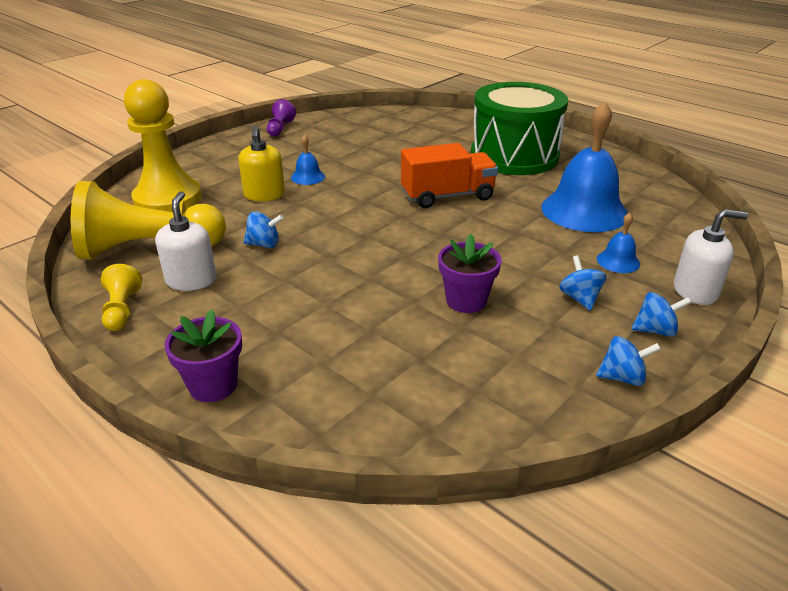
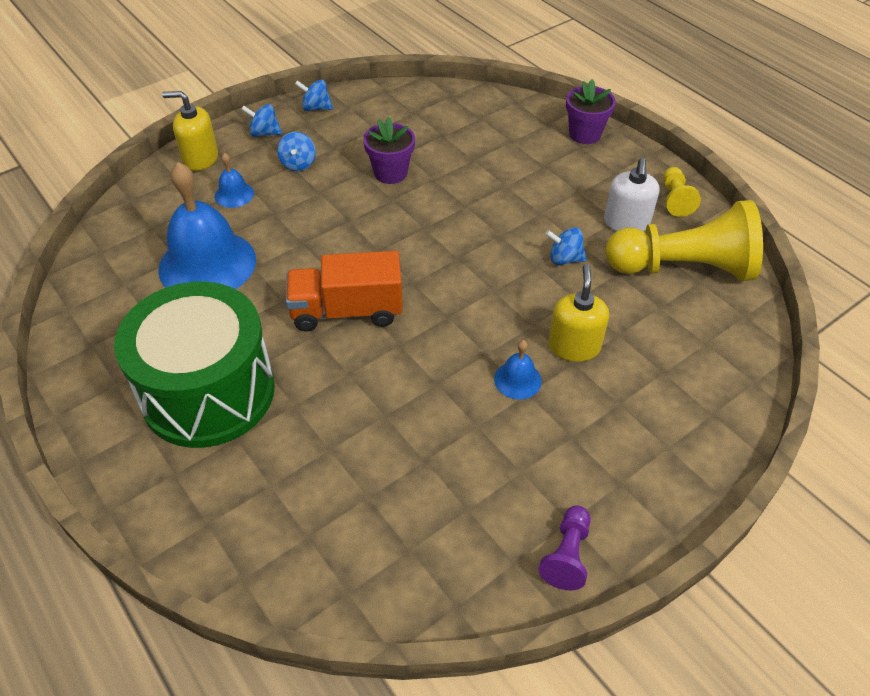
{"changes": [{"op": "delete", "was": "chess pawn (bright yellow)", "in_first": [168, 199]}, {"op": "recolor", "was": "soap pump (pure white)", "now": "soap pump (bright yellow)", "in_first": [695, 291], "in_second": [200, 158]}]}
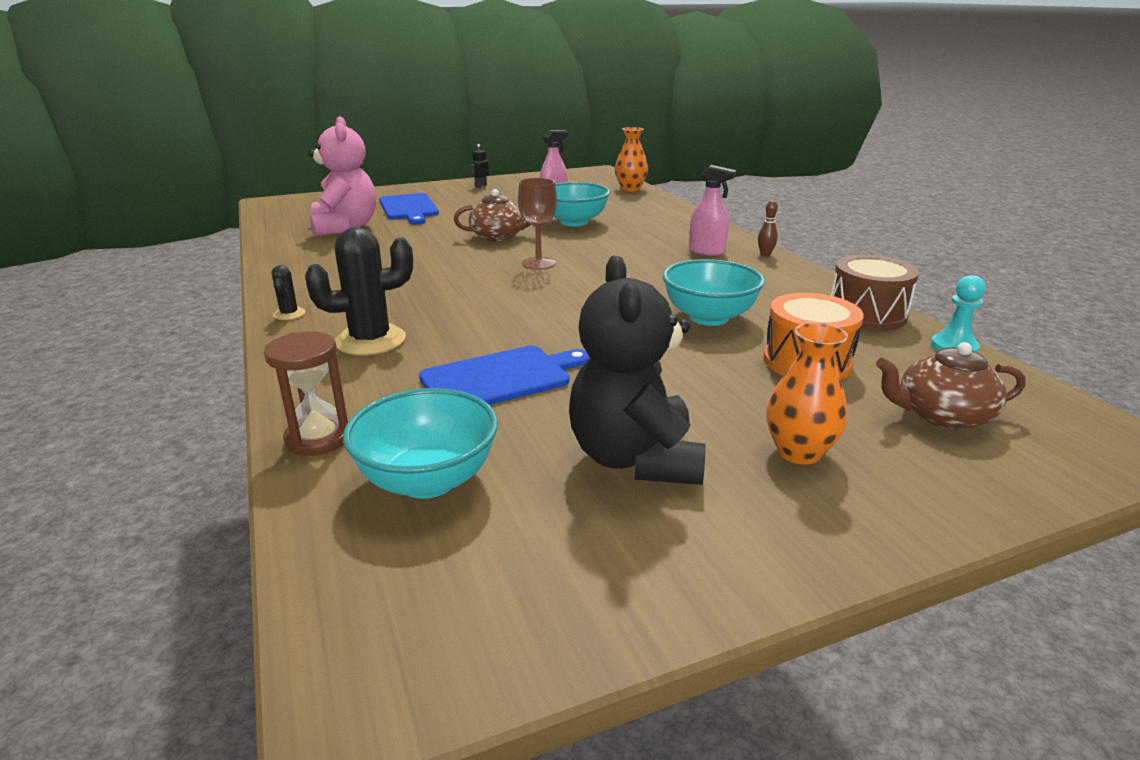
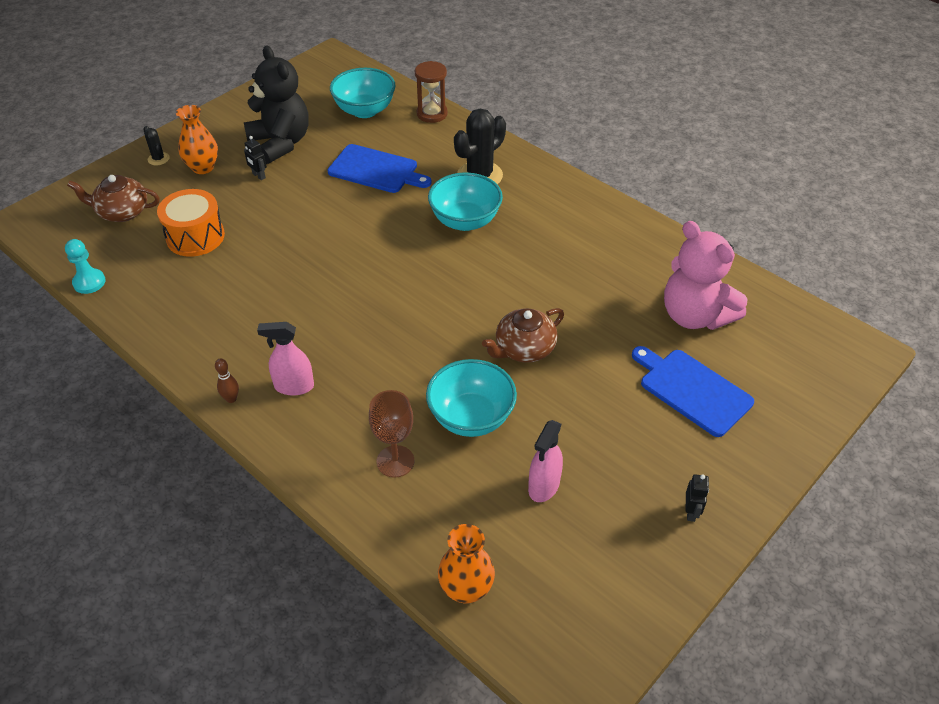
{"changes": [{"op": "move", "was": "wine glass (dark brown)", "in_first": [538, 263], "in_second": [395, 461]}, {"op": "delete", "was": "snare drum (dark brown)", "in_first": [866, 314]}, {"op": "move", "was": "deep dish (aqua)", "in_first": [709, 317], "in_second": [465, 221]}, {"op": "move", "was": "prickly plant (jet-black)", "in_first": [289, 314], "in_second": [158, 159]}, {"op": "rotate", "was": "teapot (dark brown)", "in_first": [941, 416], "in_second": [122, 212], "clockwise": -150}, {"op": "rotate", "was": "cutting board (royal blue)", "in_first": [501, 378], "in_second": [376, 170], "clockwise": -105}, {"op": "insert", "now": "robot figure (jet-black)", "in_second": [258, 176]}]}
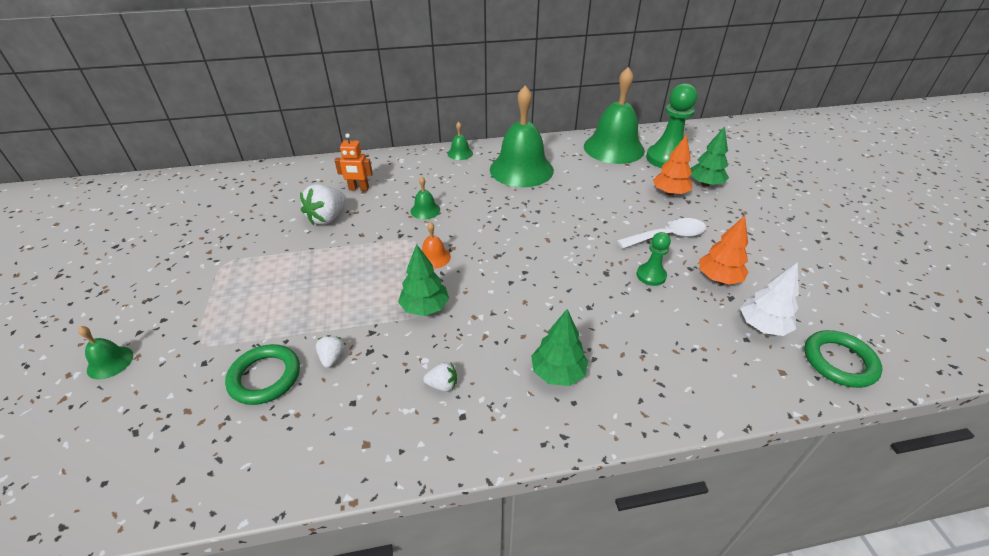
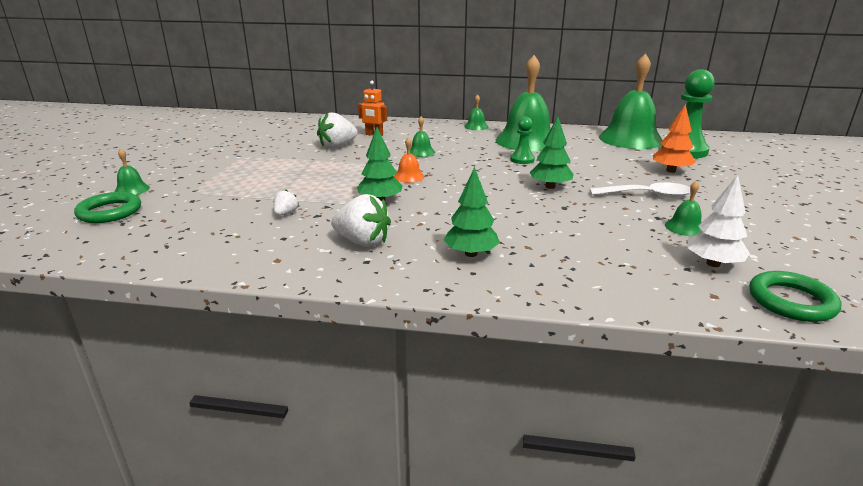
{"changes": [{"op": "move", "was": "toy tree (leaf-green)", "in_first": [705, 184], "in_second": [550, 187]}, {"op": "replace", "was": "toy tree (orange)", "now": "school bell (leaf-green)", "in_first": [718, 278], "in_second": [684, 227]}, {"op": "move", "was": "chess pawn (leaf-green)", "in_first": [651, 275], "in_second": [522, 160]}, {"op": "move", "was": "torus (leaf-green)", "in_first": [265, 377], "in_second": [110, 212]}, {"op": "resize", "was": "strawberry (pure white)", "in_first": [442, 385], "in_second": [363, 242], "ratio": 1.94}]}
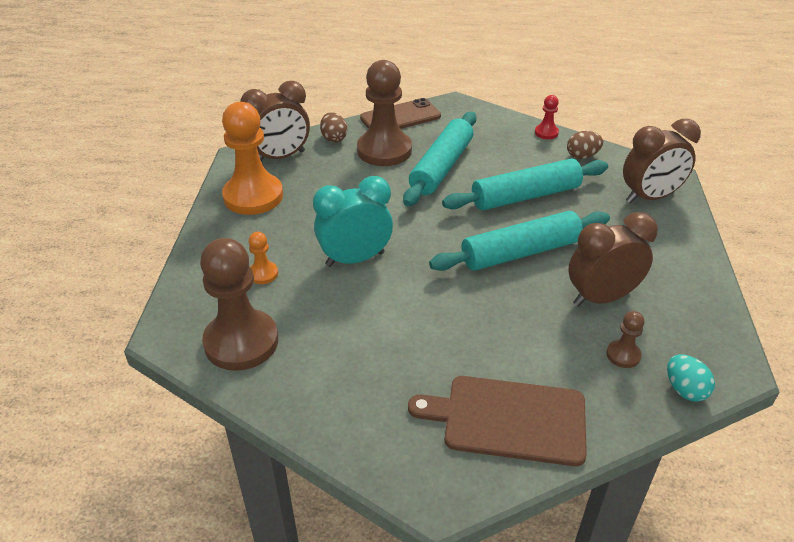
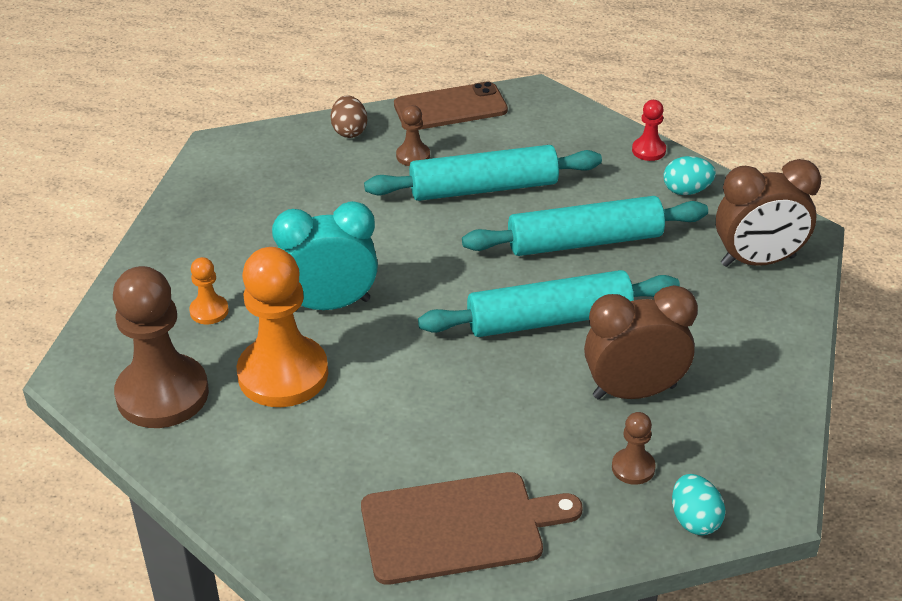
{"changes": [{"op": "resize", "was": "chess pawn (dark brown)", "in_first": [384, 150], "in_second": [413, 156], "ratio": 0.45}, {"op": "delete", "was": "clock (dark brown)", "in_first": [280, 157]}, {"op": "move", "was": "chess pawn (orange)", "in_first": [253, 196], "in_second": [283, 374]}, {"op": "rotate", "was": "pastry roller (aqua)", "in_first": [441, 167], "in_second": [483, 188], "clockwise": 45}, {"op": "recolor", "was": "egg (dark brown)", "now": "egg (aqua)", "in_first": [582, 156], "in_second": [686, 191]}, {"op": "rotate", "was": "cutting board (dark brown)", "in_first": [508, 419], "in_second": [459, 527], "clockwise": 150}]}
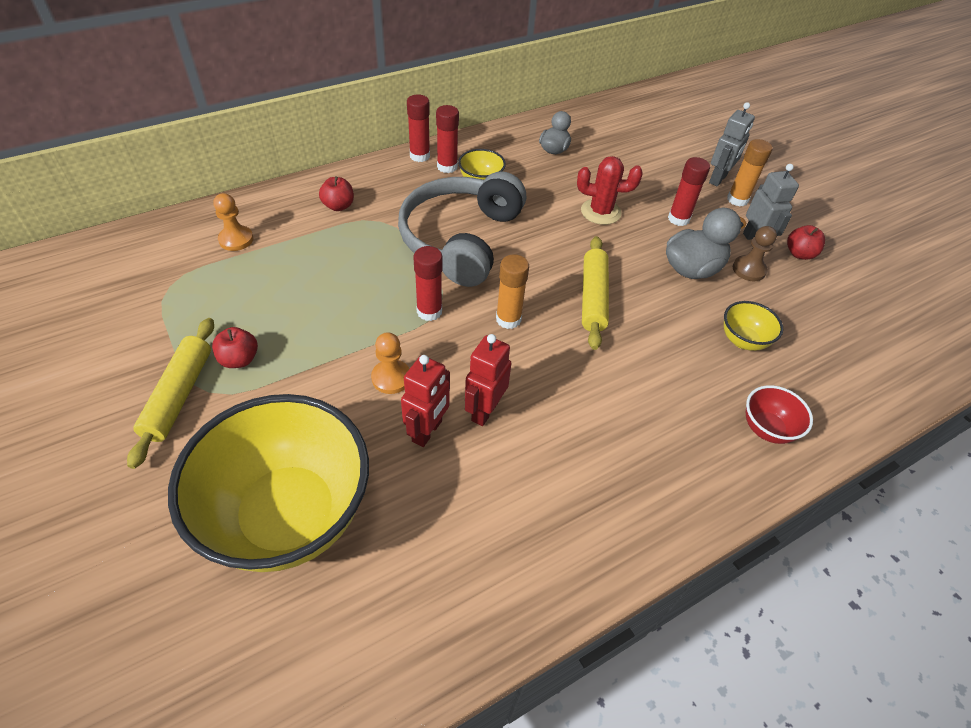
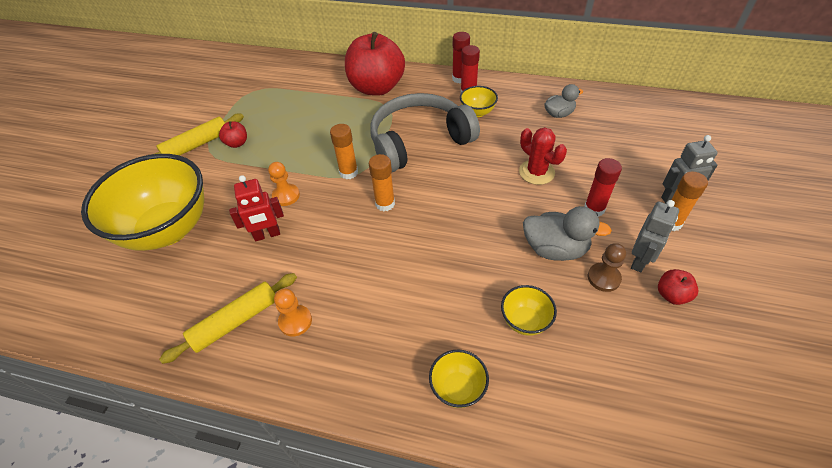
{"changes": [{"op": "resize", "was": "apple (crimson)", "in_first": [338, 206], "in_second": [376, 88], "ratio": 2.45}, {"op": "move", "was": "chess pawn (orange)", "in_first": [236, 239], "in_second": [295, 321]}, {"op": "move", "was": "pastry roller (bright yellow)", "in_first": [593, 297], "in_second": [236, 321]}, {"op": "recolor", "was": "stick of glue (crimson)", "now": "stick of glue (orange)", "in_first": [429, 311], "in_second": [348, 172]}, {"op": "delete", "was": "robot figure (crimson)", "in_first": [484, 411]}, {"op": "recolor", "was": "deep dish (crimson)", "now": "deep dish (bright yellow)", "in_first": [766, 429], "in_second": [458, 388]}]}
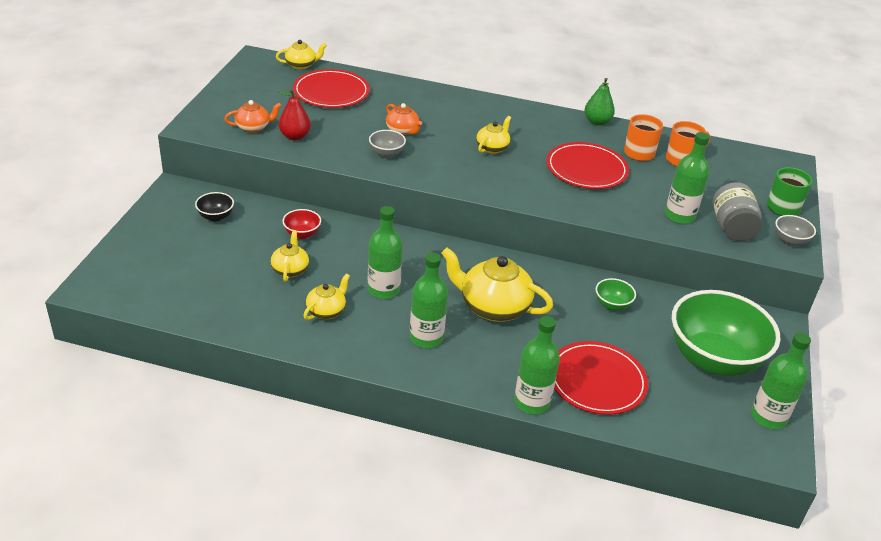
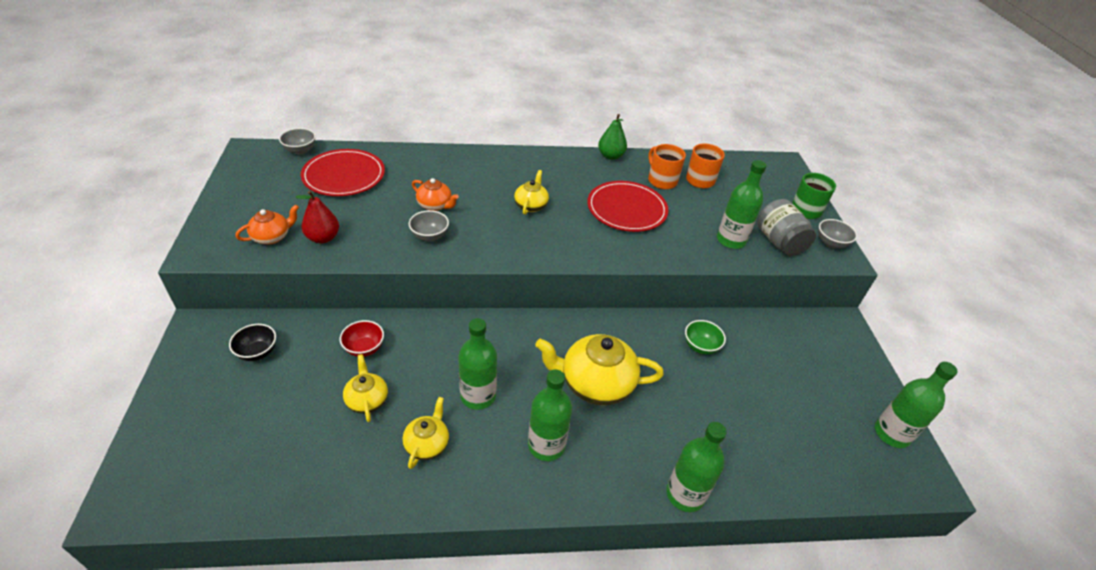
{"changes": [{"op": "replace", "was": "teapot (bright yellow)", "now": "deep dish (ash-grey)", "in_first": [301, 65], "in_second": [300, 150]}, {"op": "delete", "was": "deep dish (leaf-green)", "in_first": [713, 360]}, {"op": "delete", "was": "plate (crimson)", "in_first": [597, 381]}]}
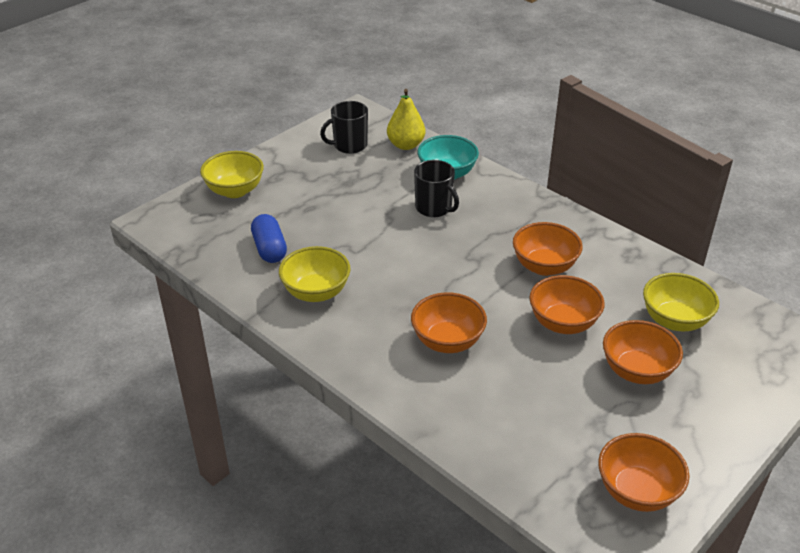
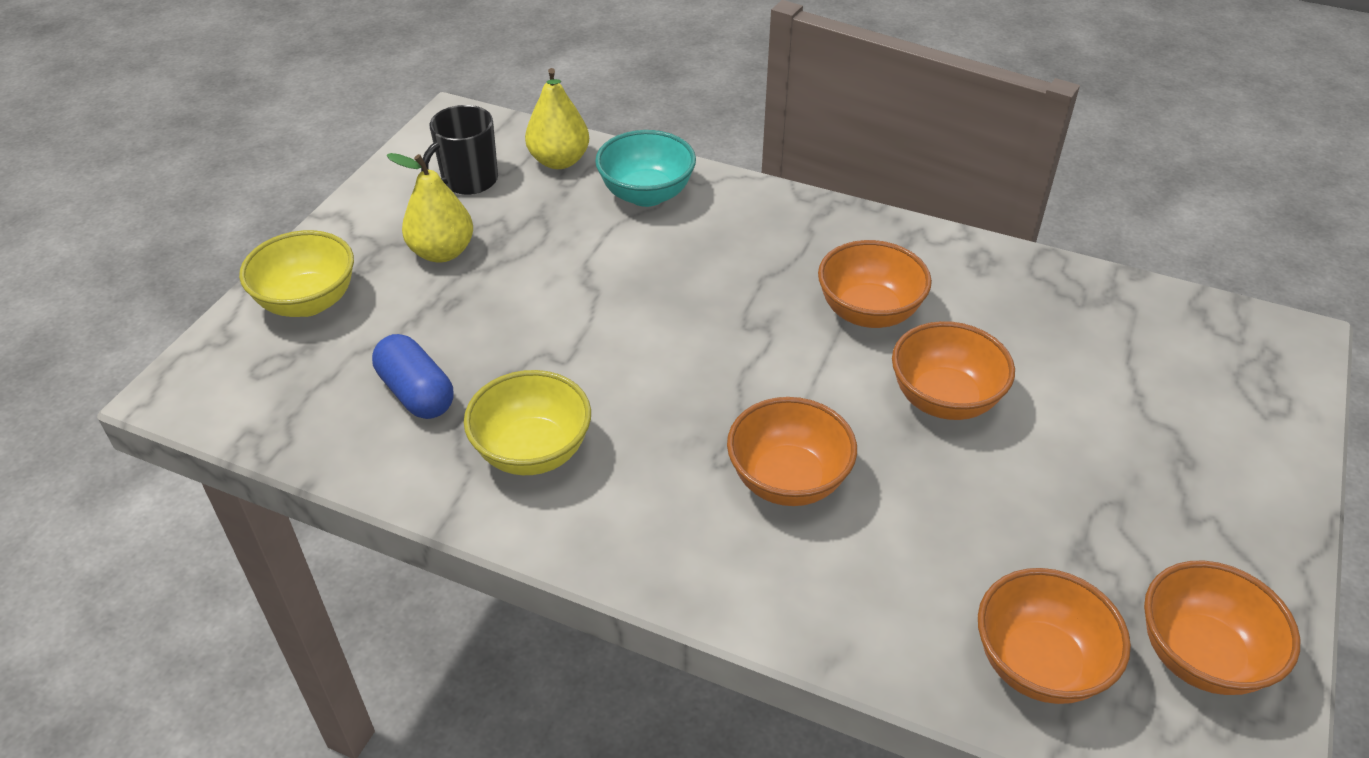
{"changes": [{"op": "delete", "was": "mug (jet-black)", "in_first": [434, 208]}, {"op": "delete", "was": "deep dish (bright yellow)", "in_first": [674, 320]}, {"op": "move", "was": "deep dish (orange)", "in_first": [637, 371], "in_second": [1039, 664]}, {"op": "insert", "now": "toy pear (bright yellow)", "in_second": [442, 252]}]}
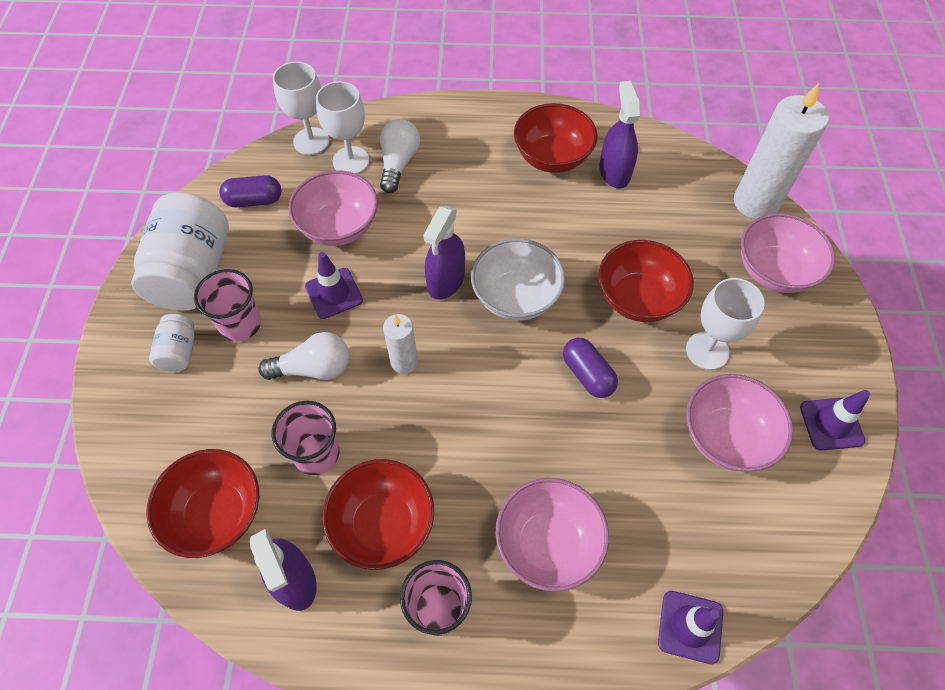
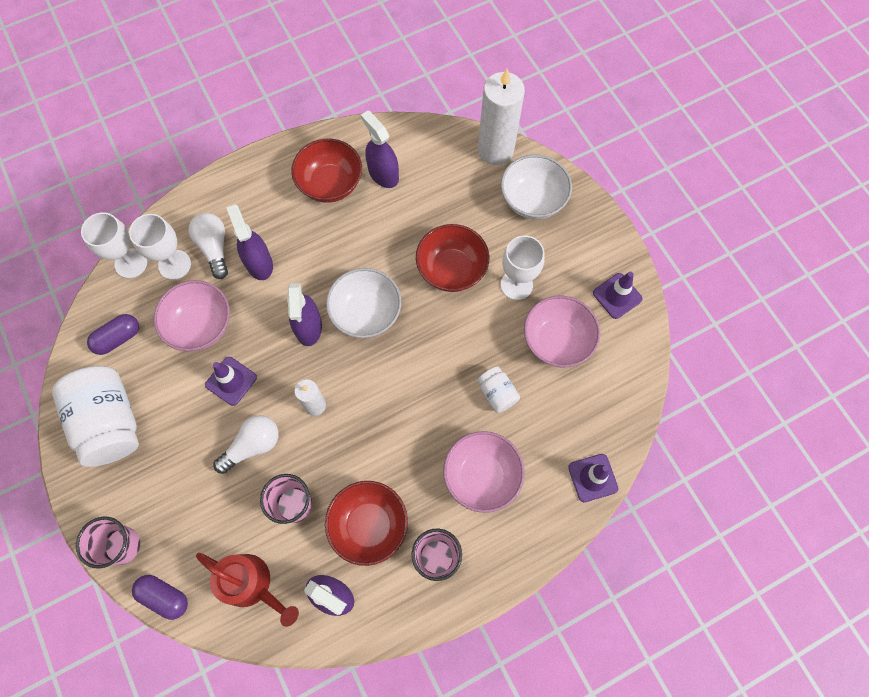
{"changes": [{"op": "recolor", "was": "deep dish (rose-pink)", "now": "deep dish (pure white)", "in_first": [774, 271], "in_second": [532, 200]}, {"op": "move", "was": "tumbler (rose-pink)", "in_first": [240, 324], "in_second": [122, 545]}, {"op": "move", "was": "jam jar (pure white)", "in_first": [179, 352], "in_second": [497, 393]}, {"op": "move", "was": "pill (purple)", "in_first": [587, 374], "in_second": [164, 597]}, {"op": "replace", "was": "deep dish (crimson)", "now": "watering pot (crimson)", "in_first": [217, 514], "in_second": [251, 584]}, {"op": "insert", "now": "spray bottle (purple)", "in_second": [259, 263]}]}
